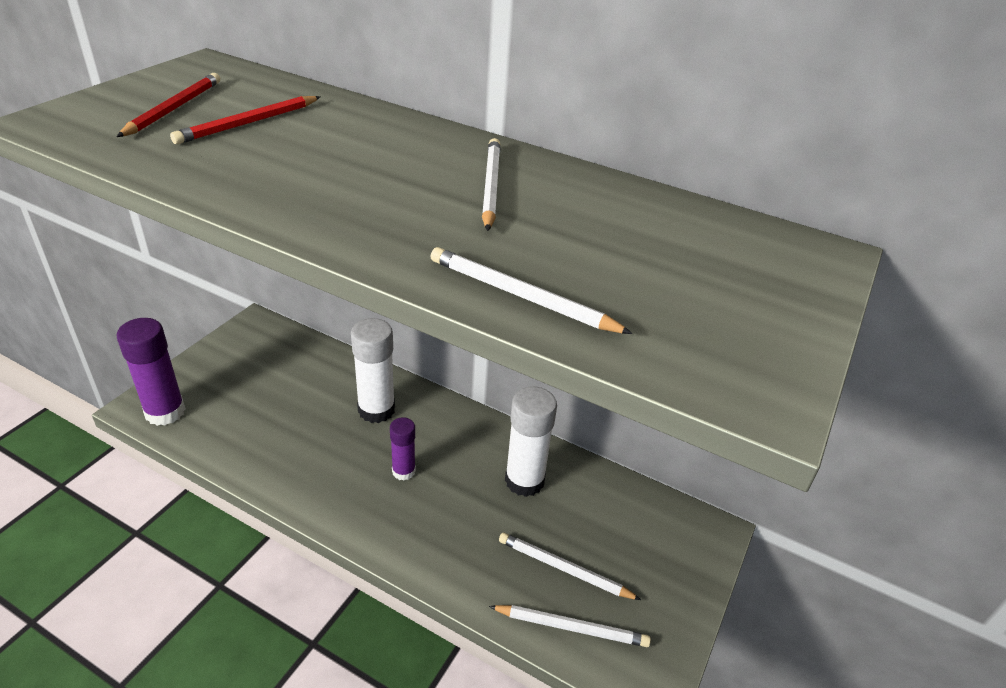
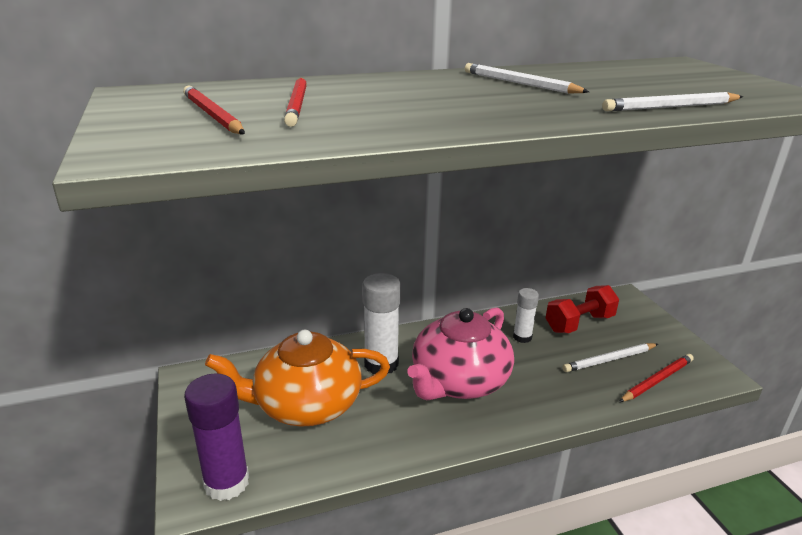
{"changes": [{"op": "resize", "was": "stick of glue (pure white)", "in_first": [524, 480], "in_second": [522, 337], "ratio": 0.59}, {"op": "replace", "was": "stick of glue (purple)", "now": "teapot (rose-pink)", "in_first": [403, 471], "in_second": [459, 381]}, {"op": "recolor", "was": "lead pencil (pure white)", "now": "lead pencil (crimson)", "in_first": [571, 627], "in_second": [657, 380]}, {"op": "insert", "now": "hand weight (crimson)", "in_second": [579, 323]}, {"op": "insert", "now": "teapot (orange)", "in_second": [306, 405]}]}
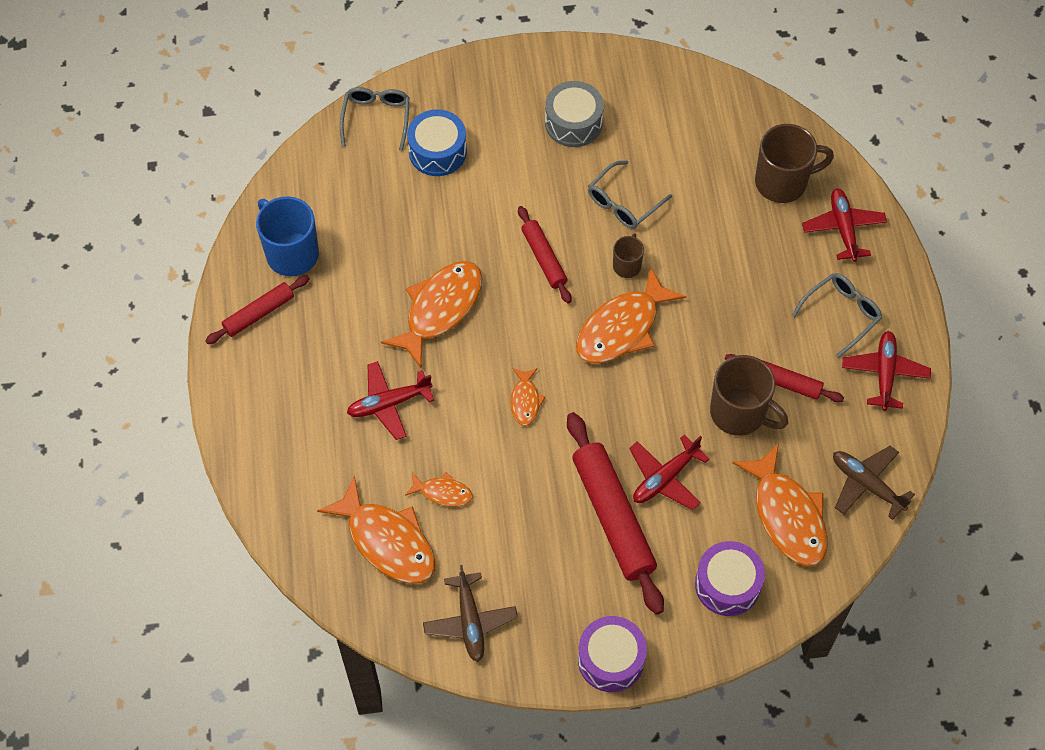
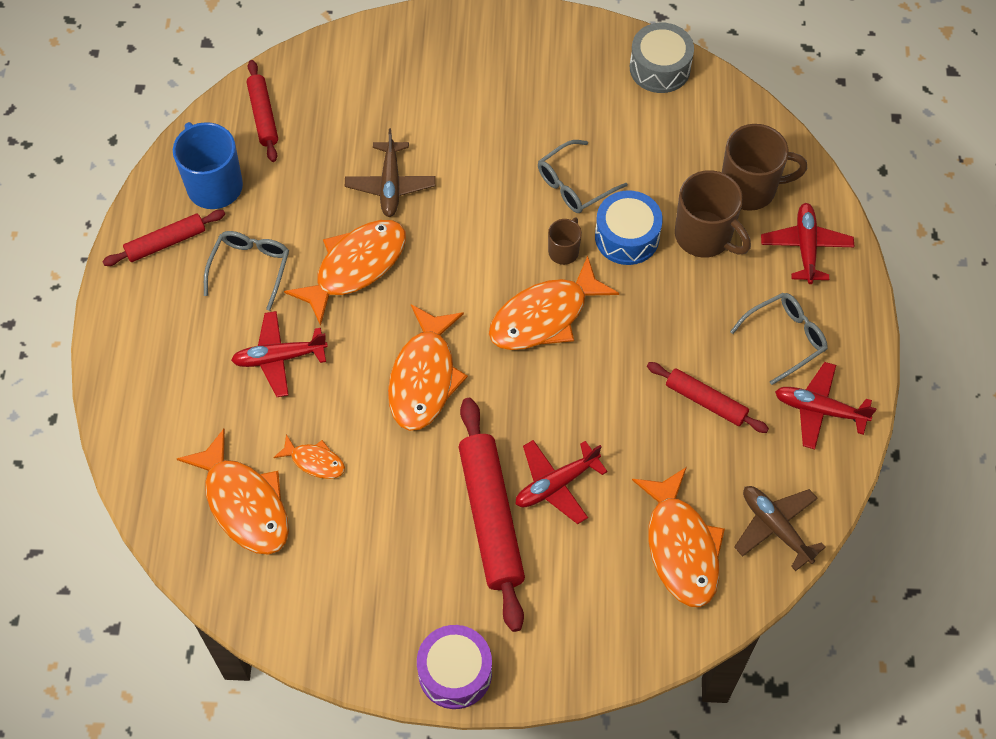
{"changes": [{"op": "move", "was": "snare drum (ash-grey)", "in_first": [573, 123], "in_second": [660, 68]}, {"op": "move", "was": "eyeglasses (ash-grey)", "in_first": [376, 118], "in_second": [250, 268]}, {"op": "move", "was": "snare drum (royal blue)", "in_first": [437, 151], "in_second": [627, 237]}, {"op": "move", "was": "pastry roller (crimson)", "in_first": [544, 258], "in_second": [263, 115]}, {"op": "rotate", "was": "aeroplane (crimson)", "in_first": [884, 373], "in_second": [819, 410], "clockwise": -90}, {"op": "move", "was": "mug (dark brown)", "in_first": [739, 413], "in_second": [704, 236]}, {"op": "resize", "was": "toy fish (orange)", "in_first": [525, 400], "in_second": [424, 377], "ratio": 1.99}, {"op": "delete", "was": "snare drum (purple)", "in_first": [727, 584]}, {"op": "move", "was": "aeroplane (dark brown)", "in_first": [470, 621], "in_second": [390, 185]}]}
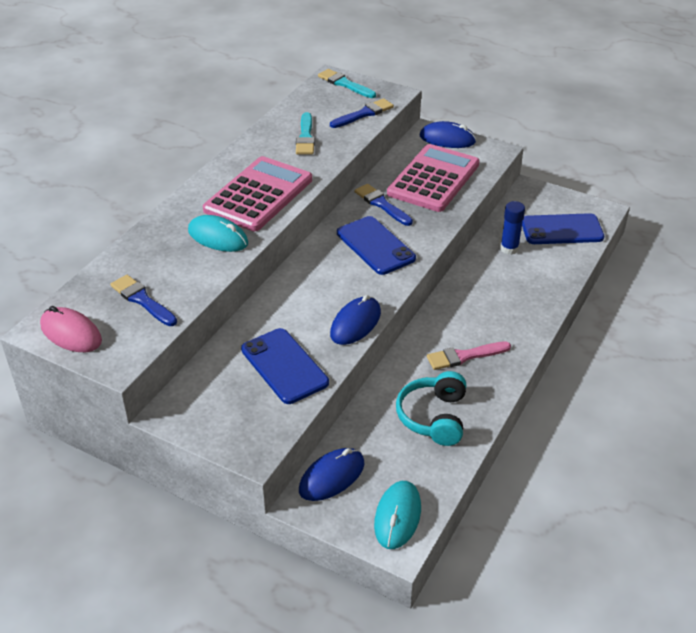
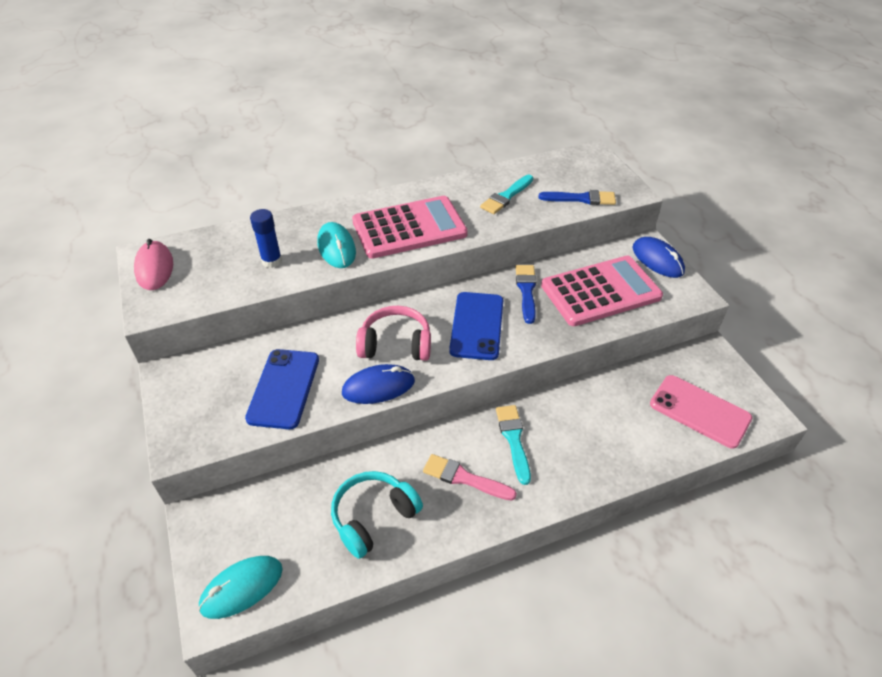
{"changes": [{"op": "move", "was": "paint brush (aqua)", "in_first": [344, 84], "in_second": [513, 439]}, {"op": "move", "was": "stick of glue (royal blue)", "in_first": [509, 249], "in_second": [272, 261]}, {"op": "recolor", "was": "smartphone (royal blue)", "now": "smartphone (rose-pink)", "in_first": [562, 230], "in_second": [699, 411]}, {"op": "delete", "was": "paint brush (royal blue)", "in_first": [142, 300]}, {"op": "delete", "was": "mouse (royal blue)", "in_first": [332, 477]}, {"op": "insert", "now": "headphones (rose-pink)", "in_second": [396, 344]}]}
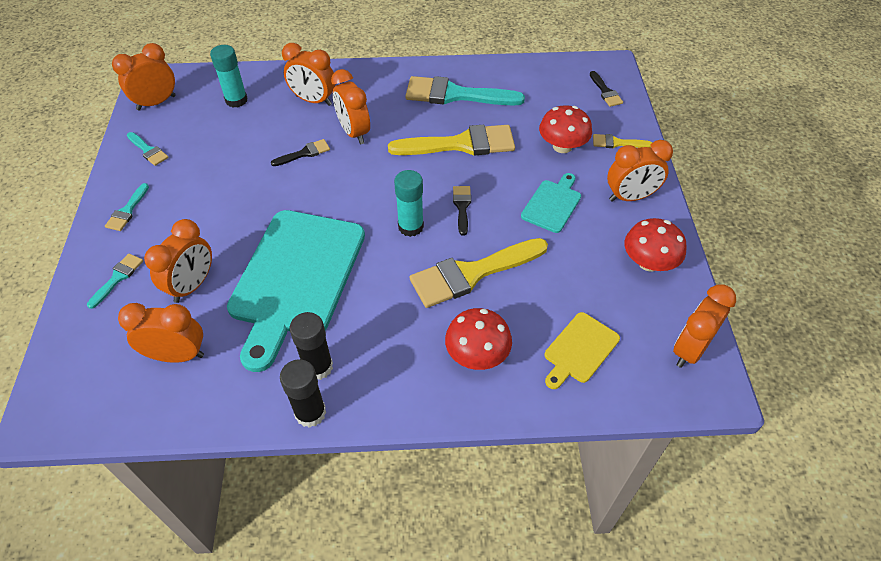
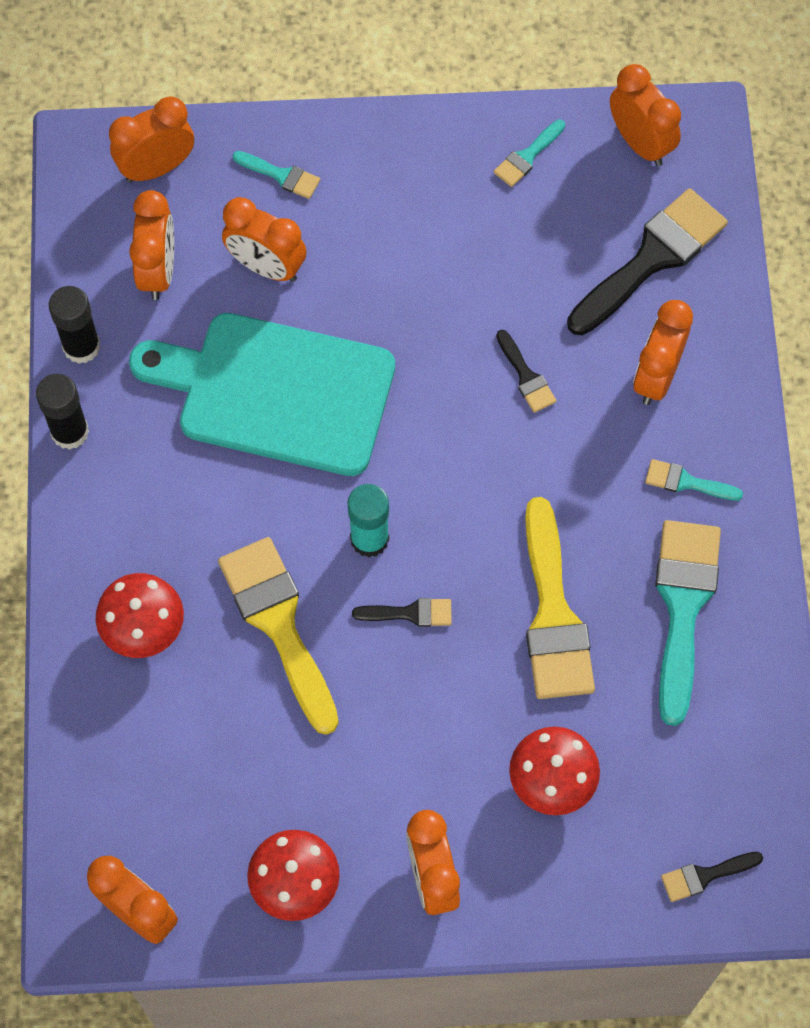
{"changes": [{"op": "replace", "was": "stick of glue (aqua)", "now": "paint brush (jet-black)", "in_first": [236, 100], "in_second": [652, 258]}, {"op": "move", "was": "clock (orange)", "in_first": [354, 133], "in_second": [157, 167]}, {"op": "delete", "was": "paint brush (bright yellow)", "in_first": [617, 143]}, {"op": "delete", "was": "cutting board (aqua)", "in_first": [552, 204]}, {"op": "move", "was": "paint brush (aqua)", "in_first": [127, 211], "in_second": [686, 482]}, {"op": "move", "was": "stick of glue (jet-black)", "in_first": [318, 367], "in_second": [81, 346]}, {"op": "delete", "was": "cutting board (bright yellow)", "in_first": [579, 349]}]}
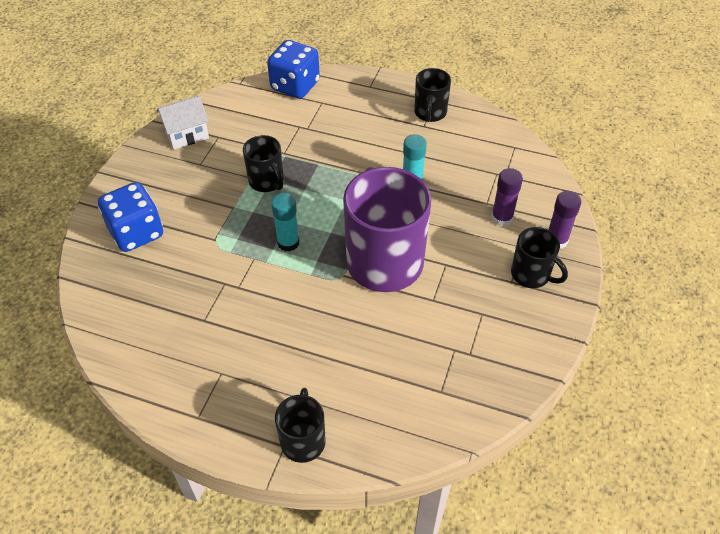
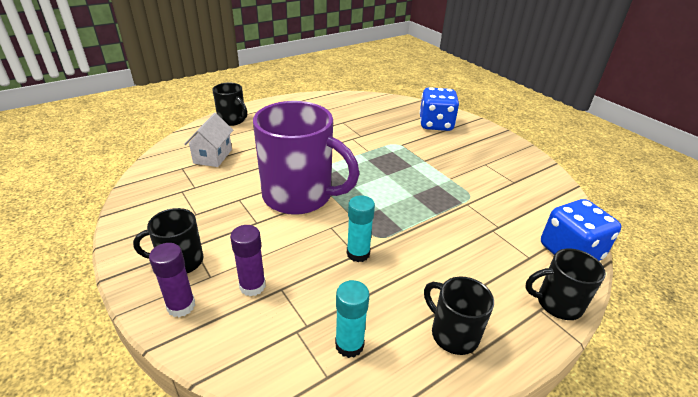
{"changes": [{"op": "move", "was": "house (pure white)", "in_first": [187, 135], "in_second": [213, 156]}, {"op": "move", "was": "mug (jet-black)", "in_first": [267, 181], "in_second": [557, 303]}, {"op": "move", "was": "stick of glue (aqua)", "in_first": [288, 242], "in_second": [349, 345]}]}
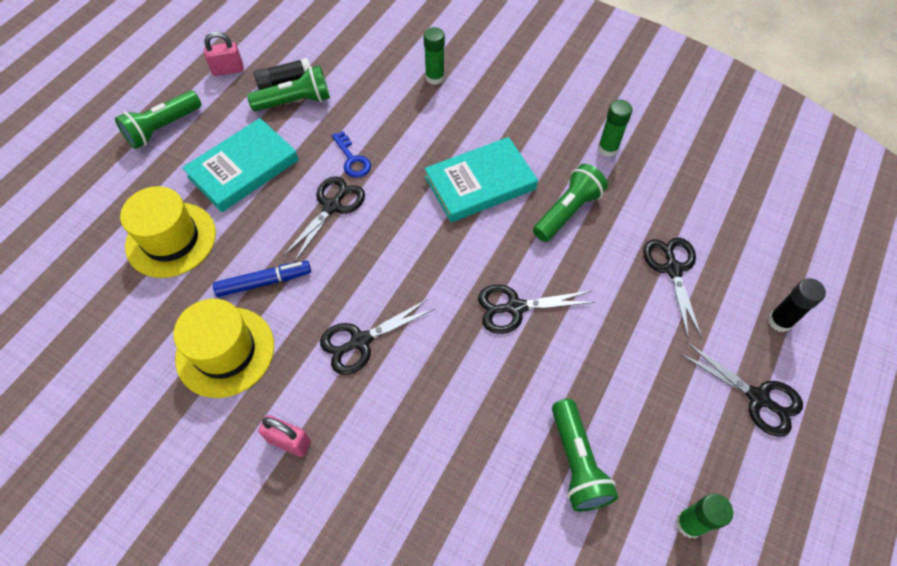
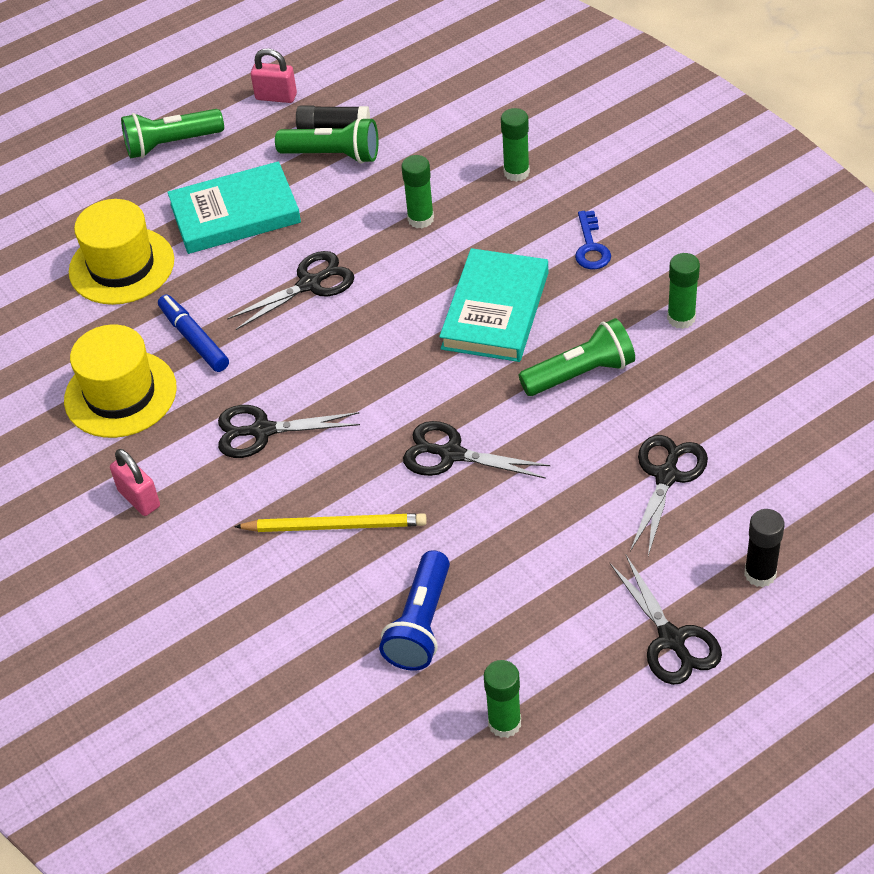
{"changes": [{"op": "move", "was": "door key (royal blue)", "in_first": [352, 159], "in_second": [591, 246]}, {"op": "rotate", "was": "book (aqua)", "in_first": [480, 183], "in_second": [495, 310], "clockwise": -75}, {"op": "rotate", "was": "marker pen (royal blue)", "in_first": [263, 282], "in_second": [194, 339], "clockwise": -135}, {"op": "recolor", "was": "torch (leaf-green)", "now": "torch (royal blue)", "in_first": [577, 462], "in_second": [421, 624]}, {"op": "insert", "now": "stick of glue (leaf-green)", "in_second": [420, 219]}, {"op": "insert", "now": "lead pencil (bright yellow)", "in_second": [335, 526]}]}
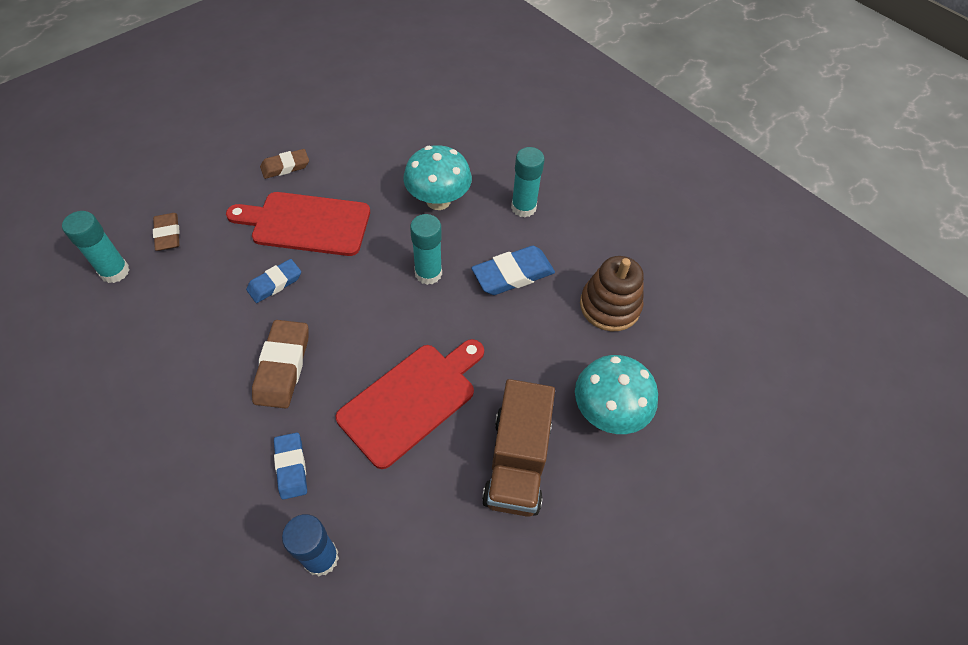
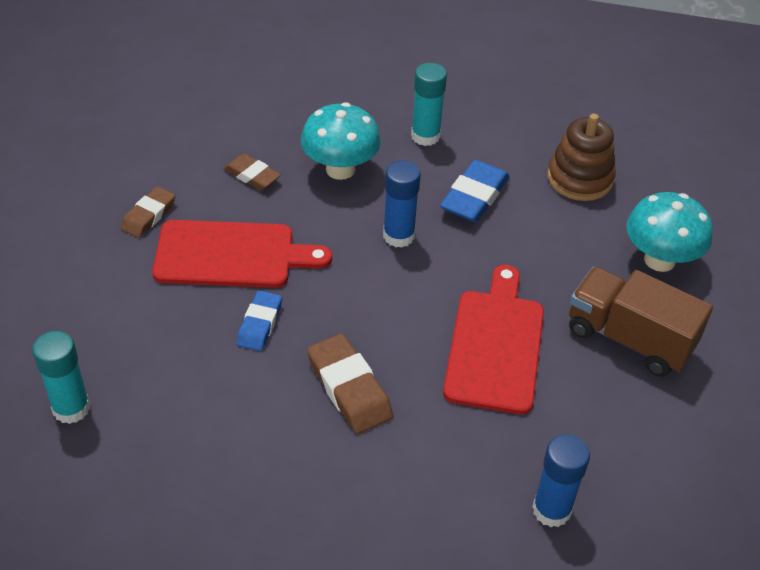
{"changes": [{"op": "rotate", "was": "cutting board (crimson)", "in_first": [306, 223], "in_second": [231, 255], "clockwise": -150}, {"op": "move", "was": "gum eraser (dark brown)", "in_first": [168, 234], "in_second": [252, 175]}, {"op": "recolor", "was": "stick of glue (aqua)", "now": "stick of glue (royal blue)", "in_first": [428, 273], "in_second": [398, 236]}, {"op": "rotate", "was": "lorry (dark brown)", "in_first": [517, 461], "in_second": [629, 339], "clockwise": 150}, {"op": "delete", "was": "gum eraser (royal blue)", "in_first": [291, 467]}]}
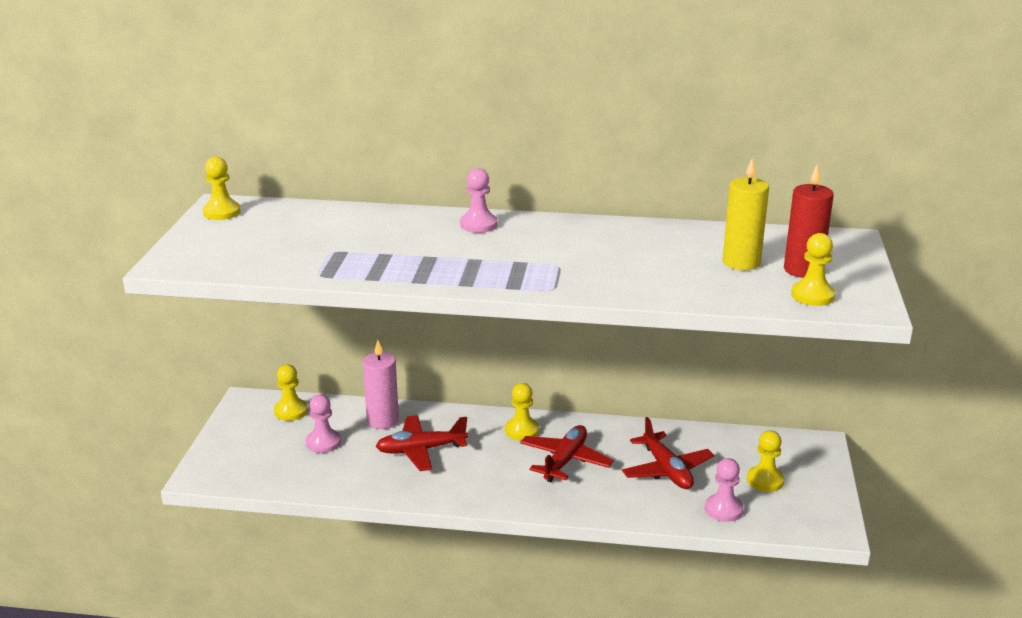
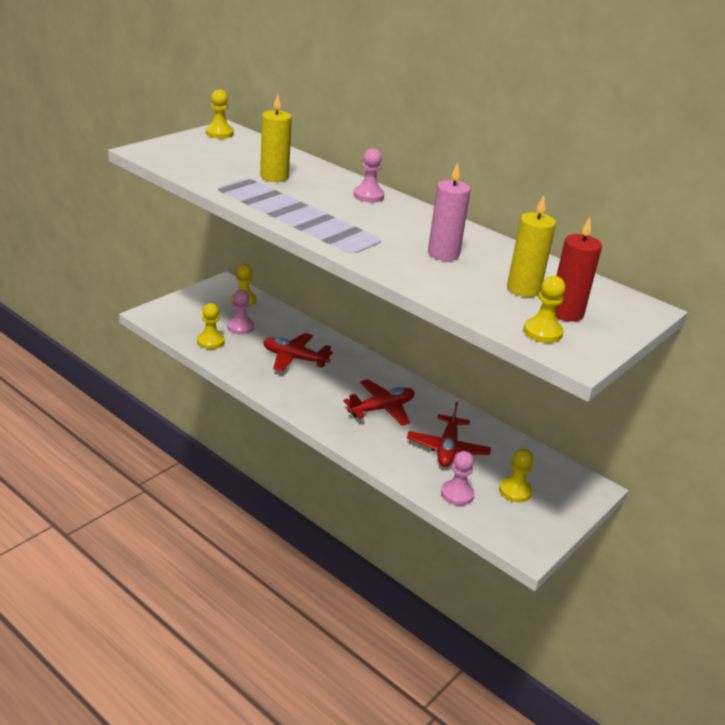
{"changes": [{"op": "move", "was": "pillar candle (rose-pink)", "in_first": [382, 421], "in_second": [443, 253]}, {"op": "move", "was": "chess pawn (bright yellow)", "in_first": [522, 430], "in_second": [210, 341]}, {"op": "insert", "now": "pillar candle (bright yellow)", "in_second": [274, 177]}]}
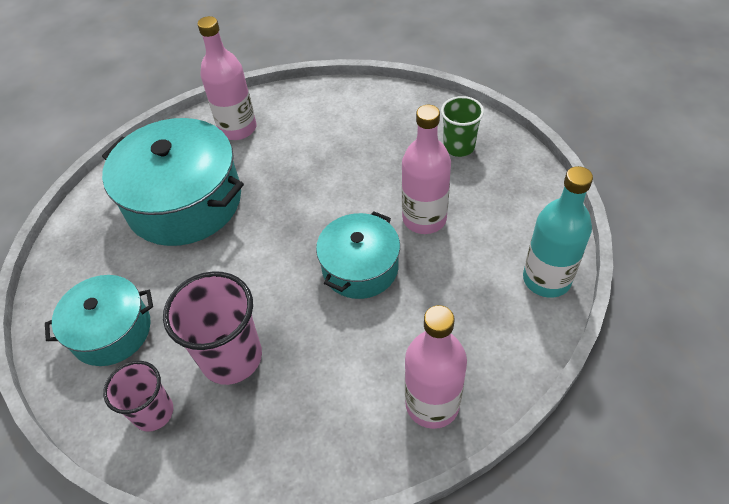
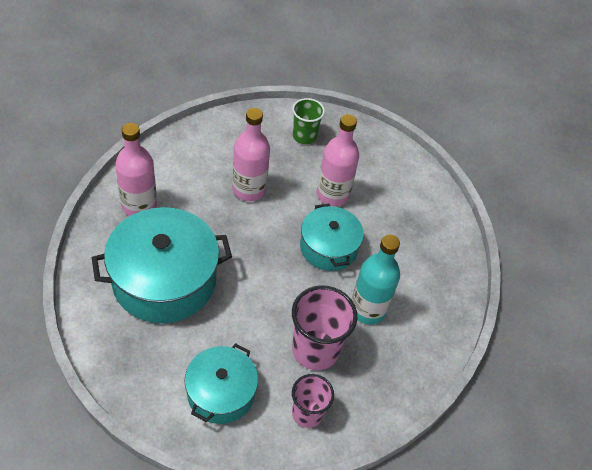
{"changes": [{"op": "move", "was": "flask (aqua)", "in_first": [546, 279], "in_second": [367, 309]}, {"op": "move", "was": "flask (rose-pink)", "in_first": [432, 404], "in_second": [249, 189]}]}
